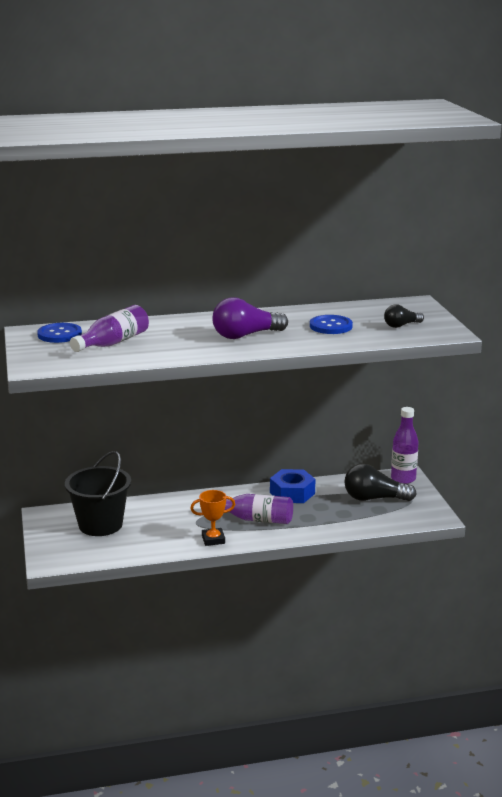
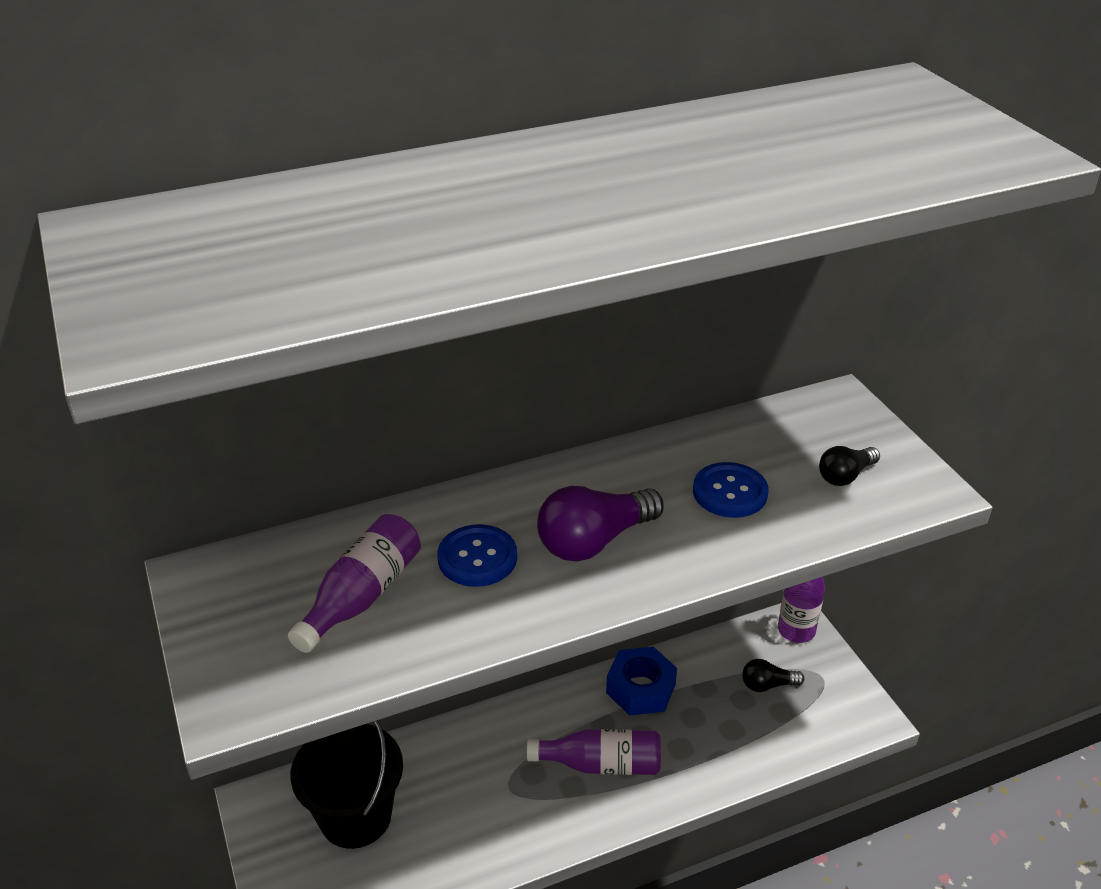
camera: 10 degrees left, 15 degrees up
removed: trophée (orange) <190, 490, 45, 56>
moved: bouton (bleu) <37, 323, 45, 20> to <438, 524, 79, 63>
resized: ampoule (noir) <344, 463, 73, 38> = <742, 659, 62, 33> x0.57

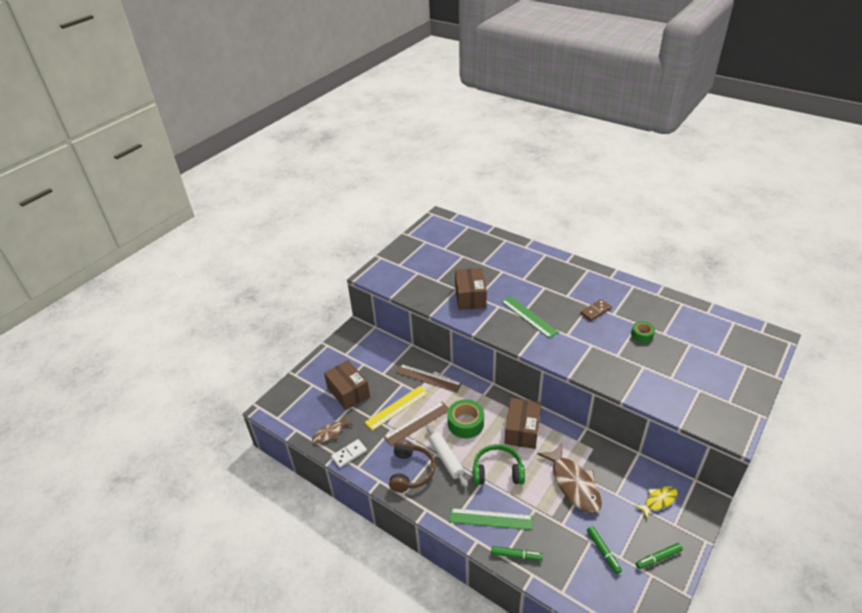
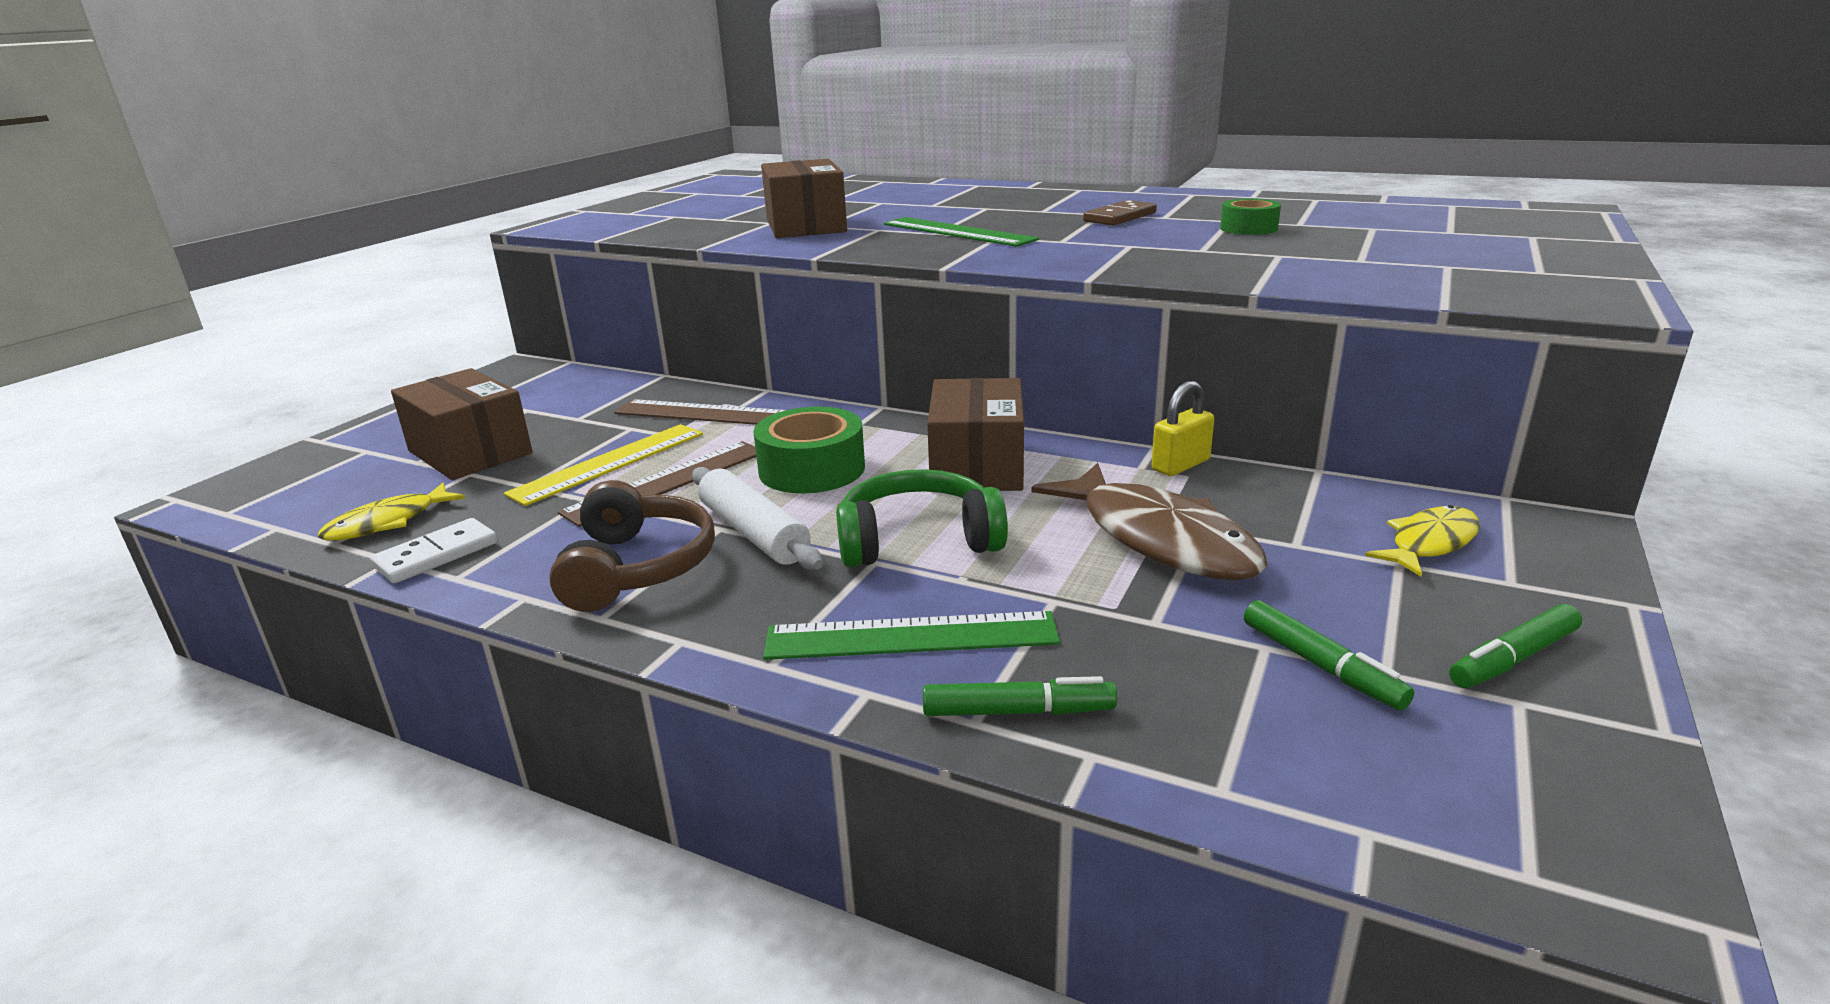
camera: 10 degrees left, 15 degrees down
added: cadenas (jaune) <1152, 381, 62, 95>
recoloured: poisson (marron) <312, 415, 41, 28> to poisson (jaune) <318, 483, 148, 58>

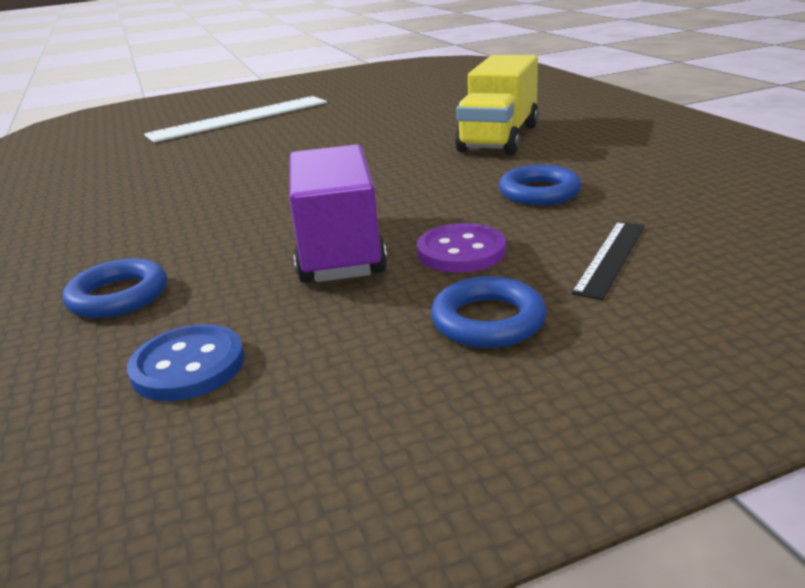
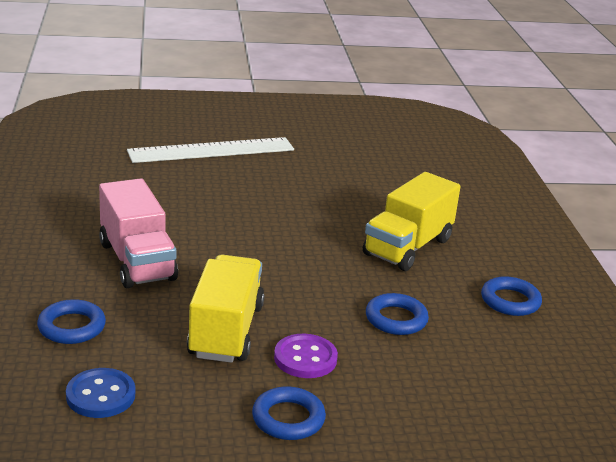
camera: 10 degrees right, 0 degrees up
removed: règle (noir) <571, 221, 74, 79>
added: camion (rose) <99, 178, 79, 110>; anneau (bleu) <481, 276, 61, 40>
recoloured: camion (violet) <289, 144, 98, 139> to camion (jaune) <187, 254, 77, 109>

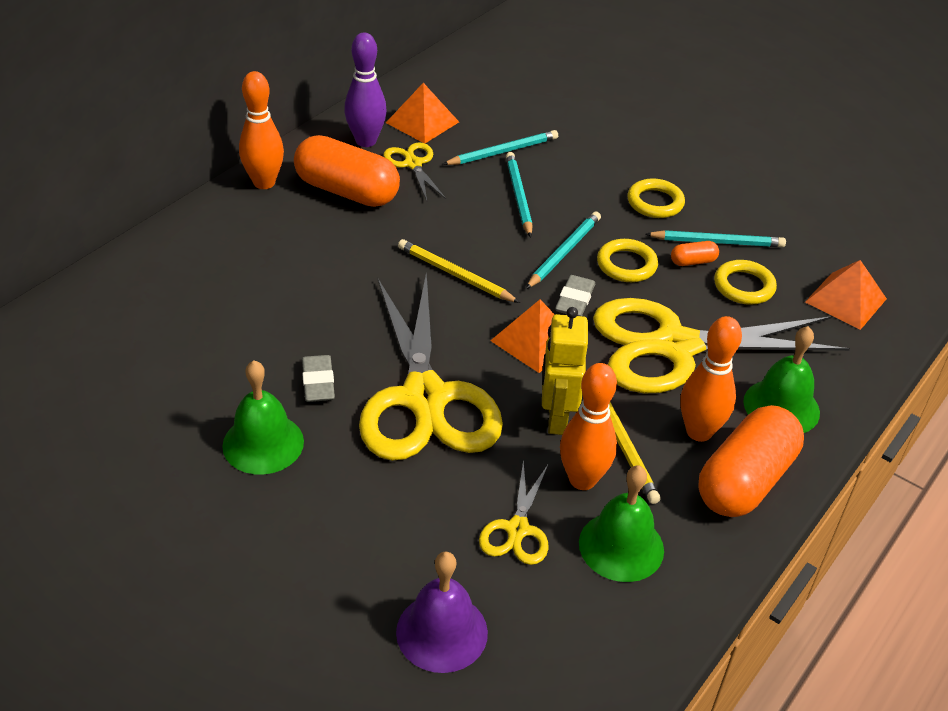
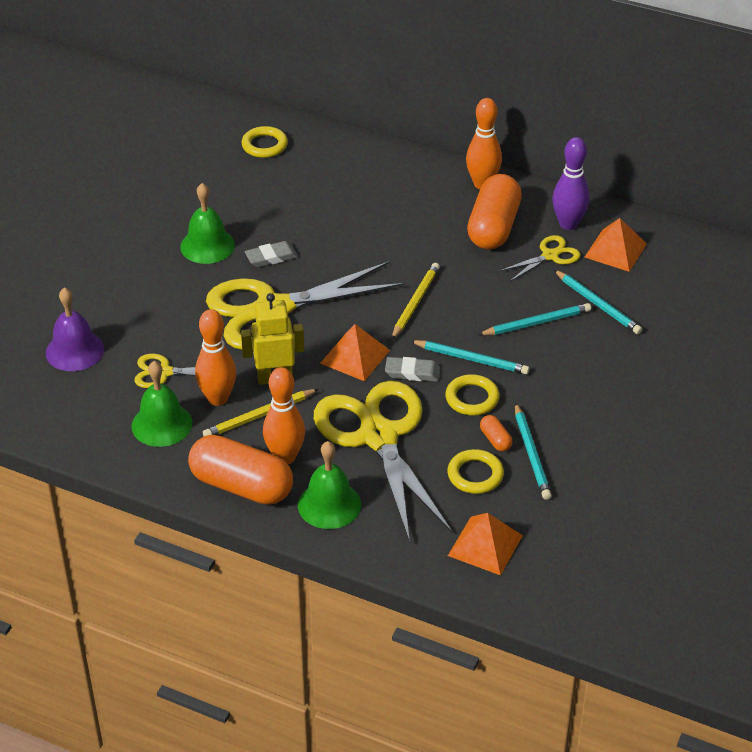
camera: 80 degrees right, 0 degrees up
moved: anneau (jaune) <628, 179, 57, 39> to <241, 126, 47, 32>

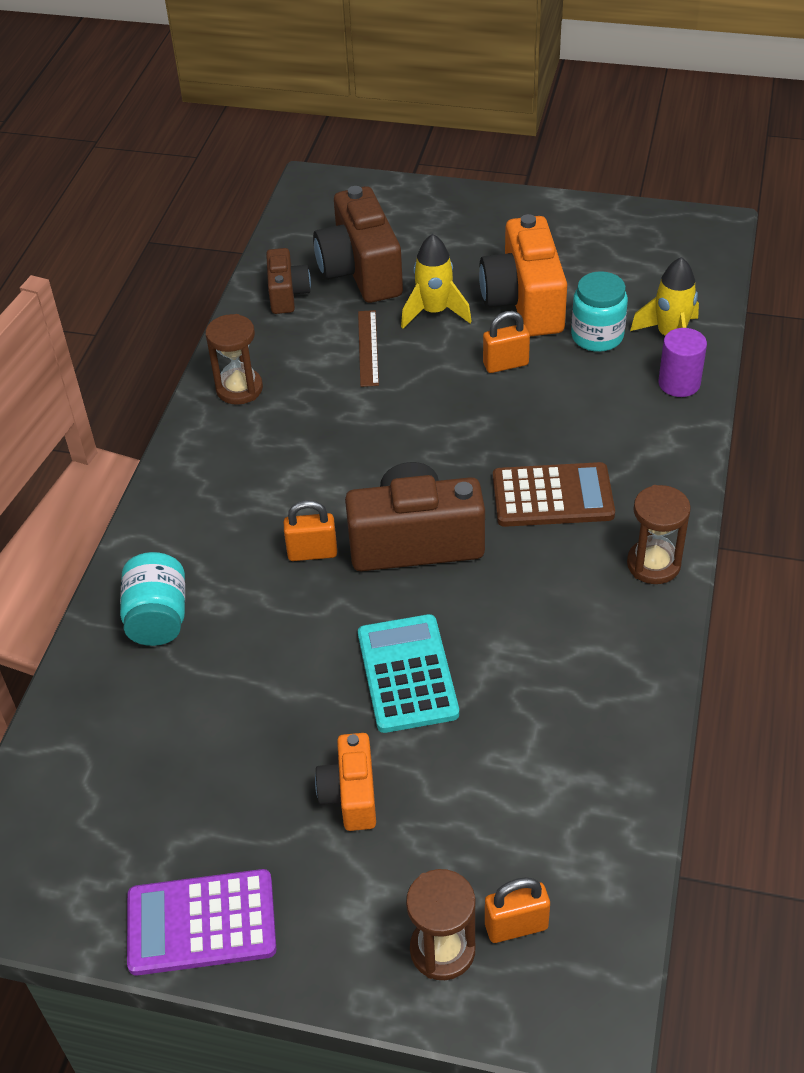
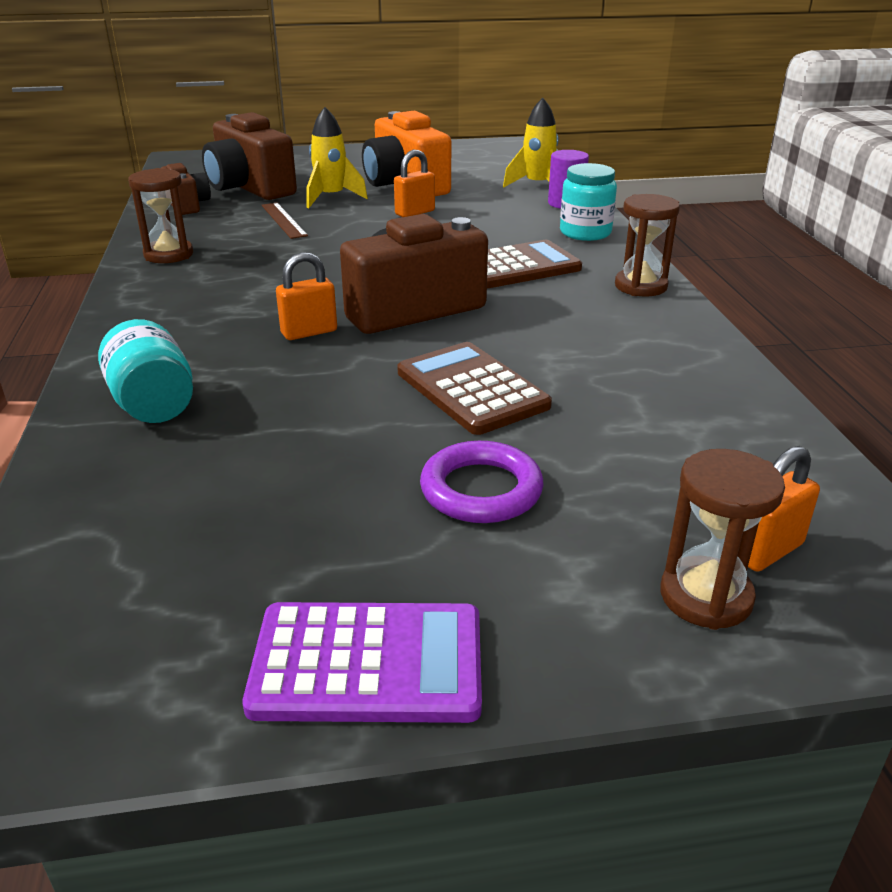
camera: 25 degrees left, 15 degrees down
moved: bocal (turquoise) <571, 271, 57, 81> to <560, 163, 57, 78>
replaced: appareil photo (orange) <315, 733, 61, 98> to anneau (violet) <420, 441, 124, 82>
recoloured: calculatrice (turquoise) <358, 614, 101, 119> to calculatrice (marron) <397, 342, 155, 93>
turned: calculatrice (violet) <127, 869, 149, 106> = <242, 602, 240, 121> 150 degrees counterclockwise

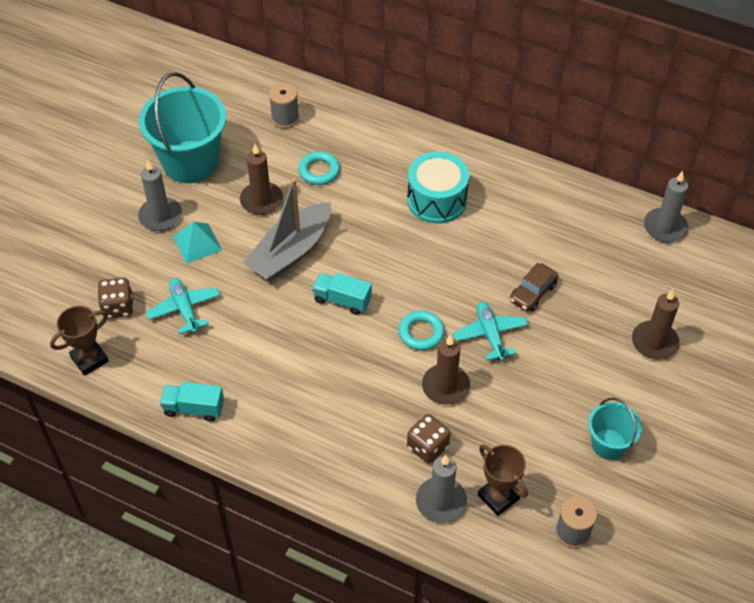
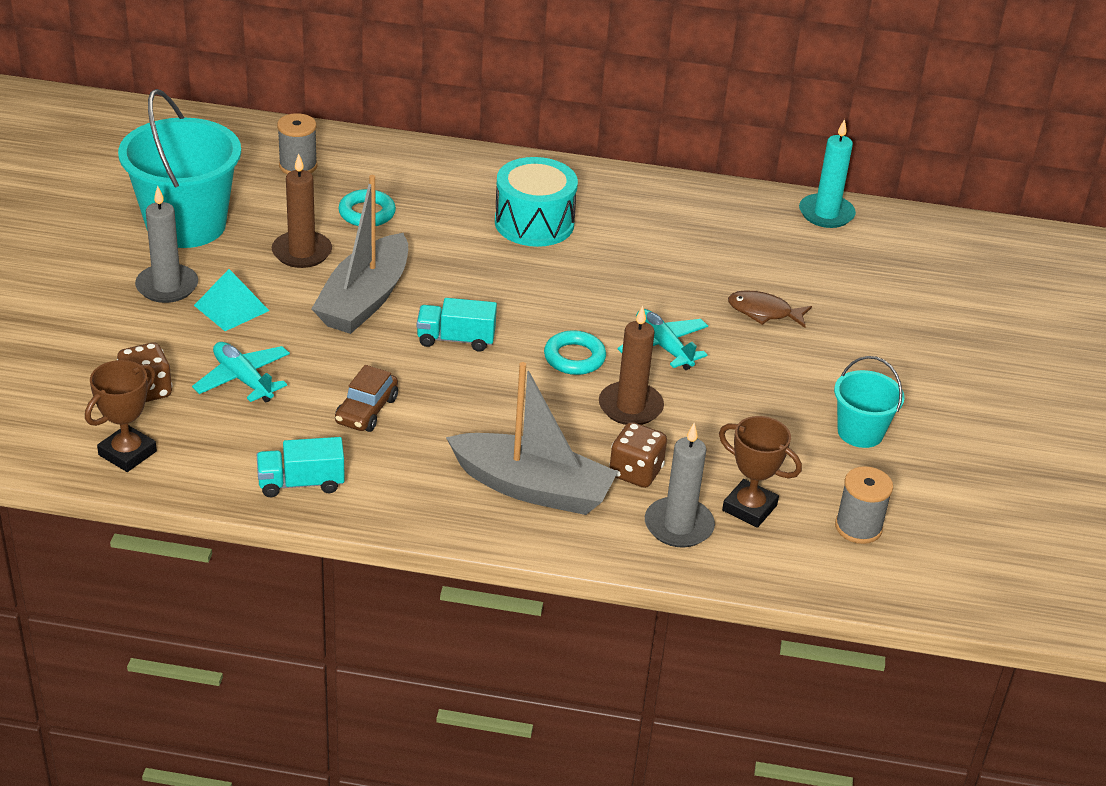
camera: 20 degrees left, 15 degrees down
removed: bougie (marron) <632, 289, 47, 71>
added: bateau (gris) <446, 362, 172, 153>; poisson (marron) <728, 290, 84, 38>
moved: voiture (marron) <510, 263, 48, 49> to <335, 365, 63, 67>
recoloured: bougie (gris) <644, 171, 44, 72> to bougie (turquoise) <799, 119, 57, 109>

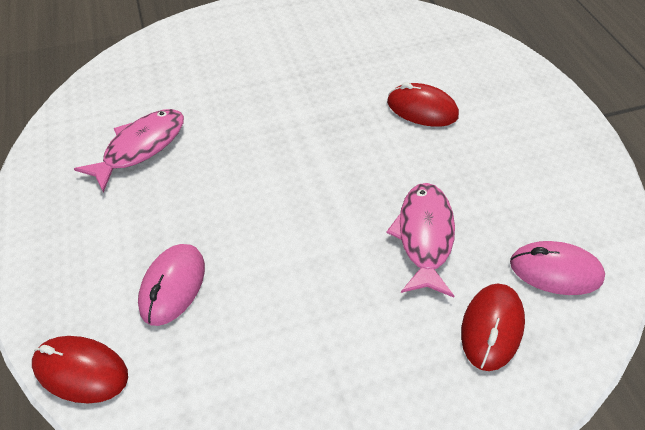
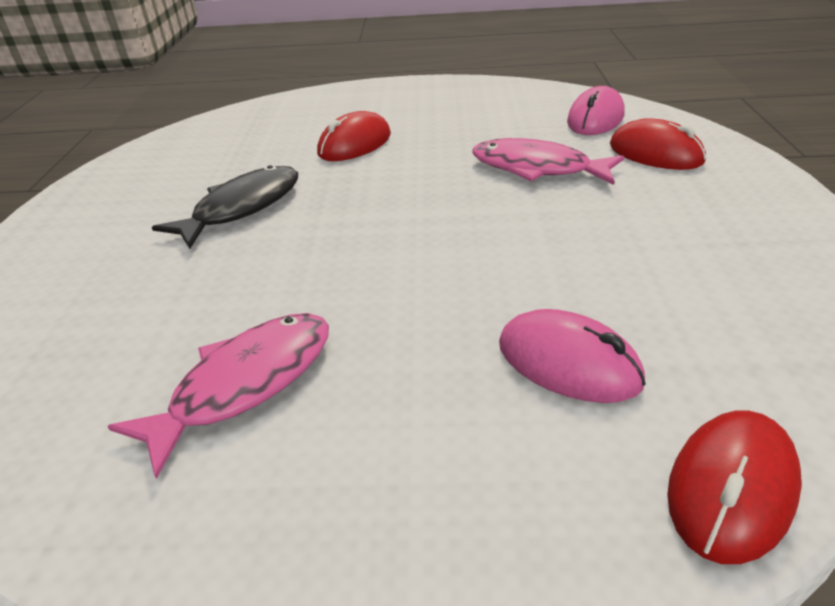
camera: 70 degrees left, 15 degrees down
added: poisson (noir) <152, 165, 146, 84>
turned: poisson (rose) <74, 109, 110, 83> = <107, 313, 222, 166> 75 degrees clockwise

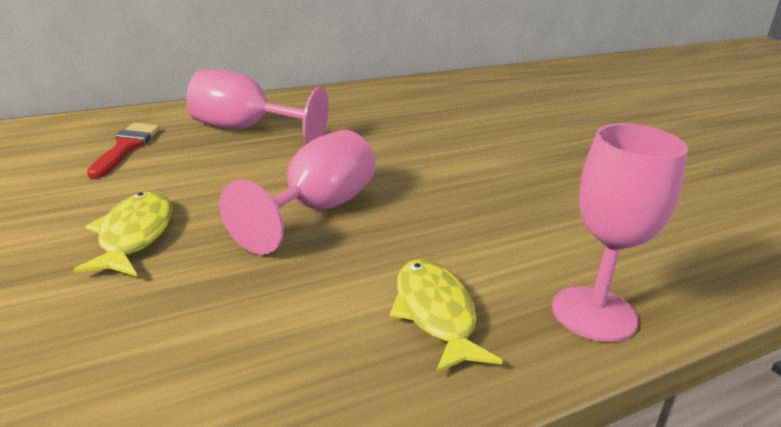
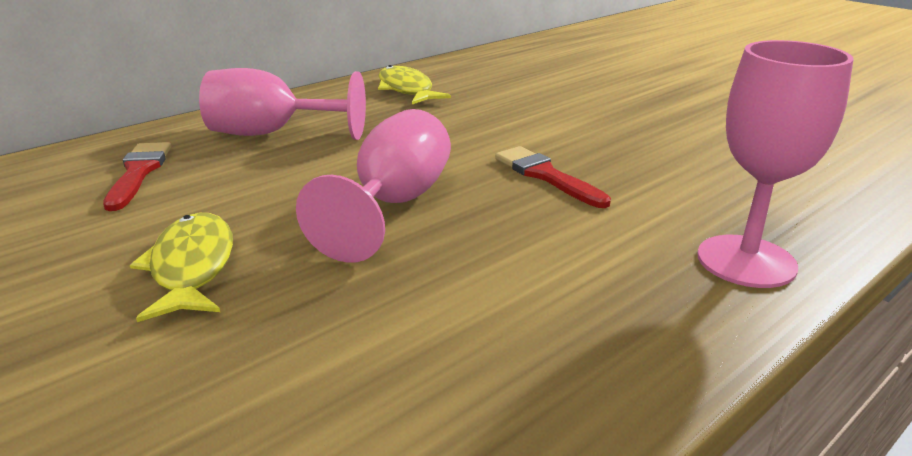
camera: 10 degrees left, 0 degrees up
added: pinceau (rouge) <495, 146, 116, 62>
moved: poisson (jaune) <390, 259, 113, 114> to <378, 65, 73, 39>

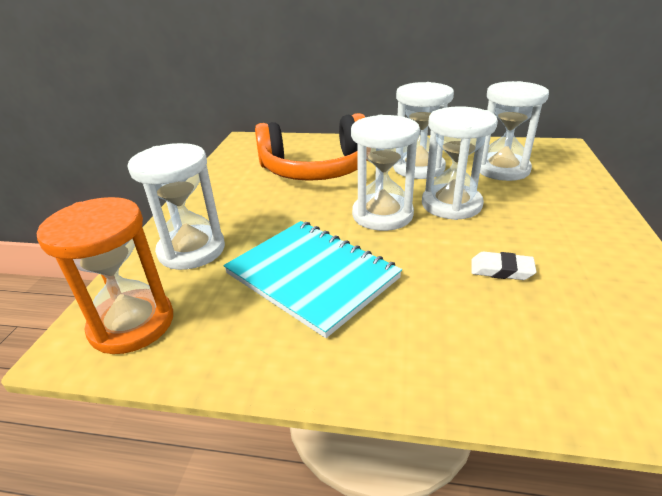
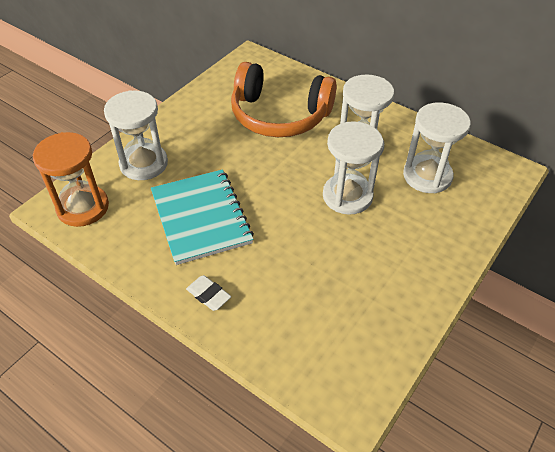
camera: 25 degrees right, 15 degrees up
removed: sablier (blanc) <351, 115, 69, 116>
moved: gomme (blanc) <472, 252, 64, 28> to <186, 275, 45, 36>

